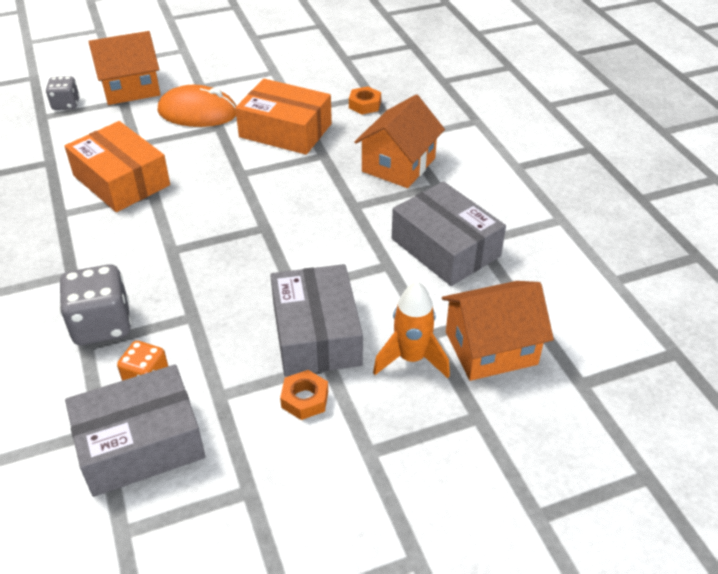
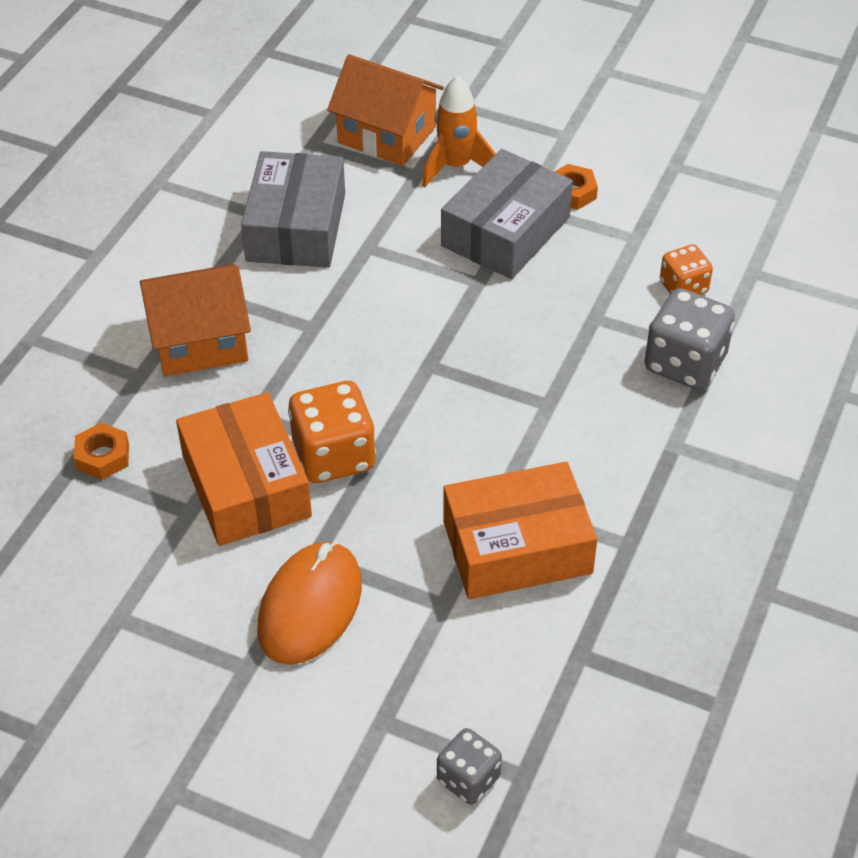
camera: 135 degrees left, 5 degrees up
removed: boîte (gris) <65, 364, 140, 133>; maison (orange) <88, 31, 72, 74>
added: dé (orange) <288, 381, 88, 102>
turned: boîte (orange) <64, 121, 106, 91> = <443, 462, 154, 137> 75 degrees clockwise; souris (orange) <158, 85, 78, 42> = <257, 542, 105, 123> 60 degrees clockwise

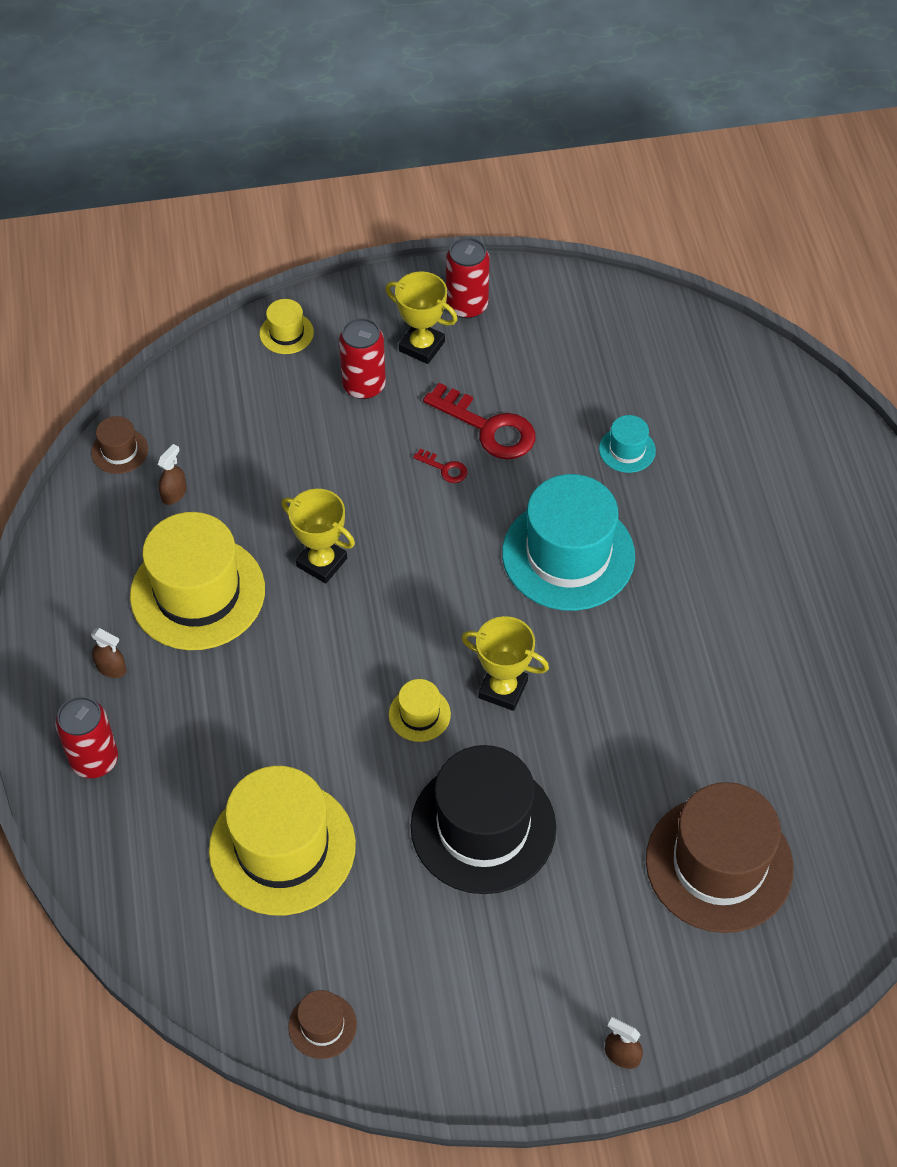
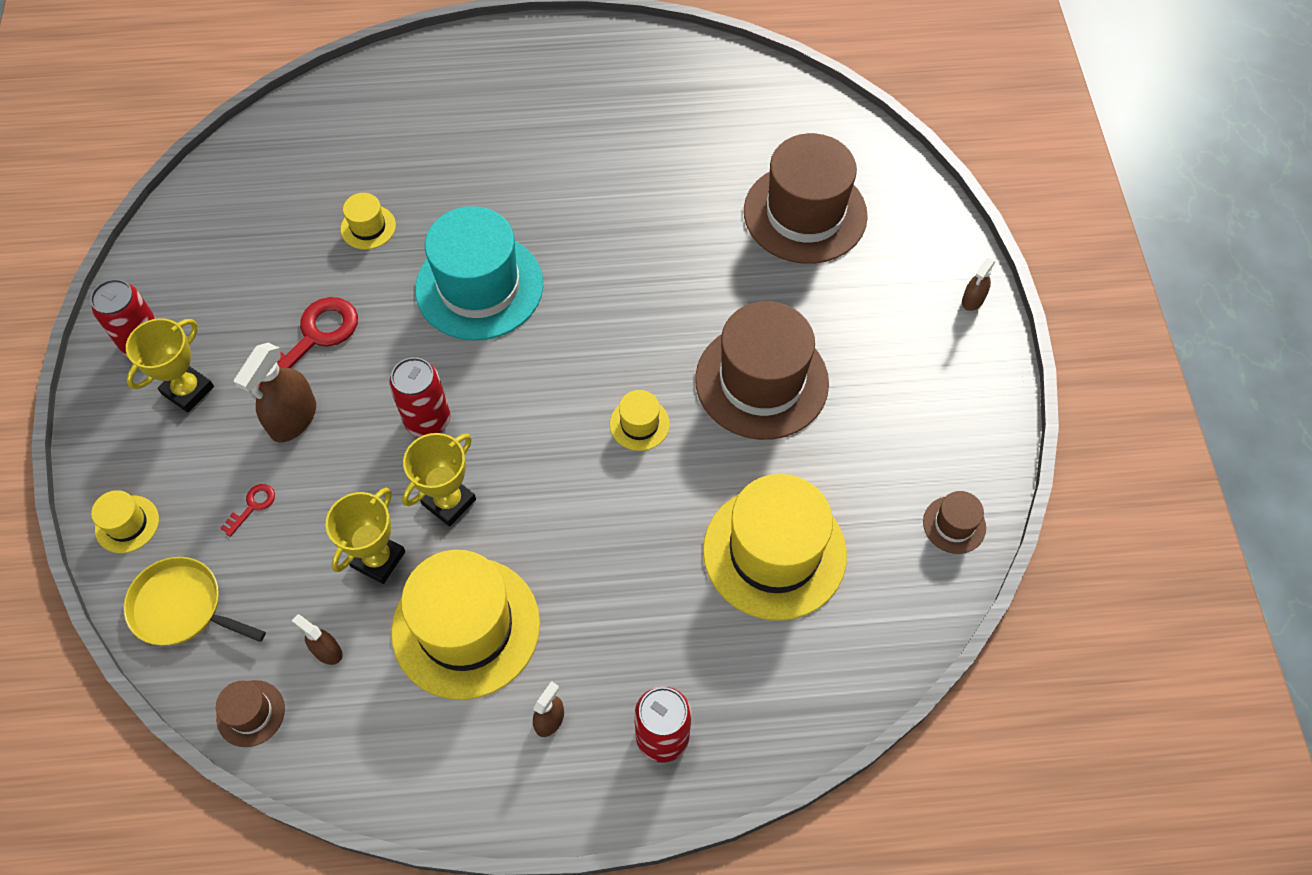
camera: 85 degrees left, 5 degrees up
added: poêle (jaune) <123, 557, 143, 88>; vaporisateur (marron) <234, 343, 82, 100>
moved: canette (rouge) <339, 318, 47, 81> to <389, 357, 61, 80>; clé (rouge) <413, 448, 55, 35> to <220, 484, 55, 53>; trophée (jaune) <461, 616, 88, 95> to <326, 488, 79, 96>
recoloured: chapeau (noir) <410, 745, 146, 149> to chapeau (marron) <695, 301, 134, 139>; chapeau (turquoise) <599, 415, 57, 58> to chapeau (jaune) <341, 193, 55, 57>

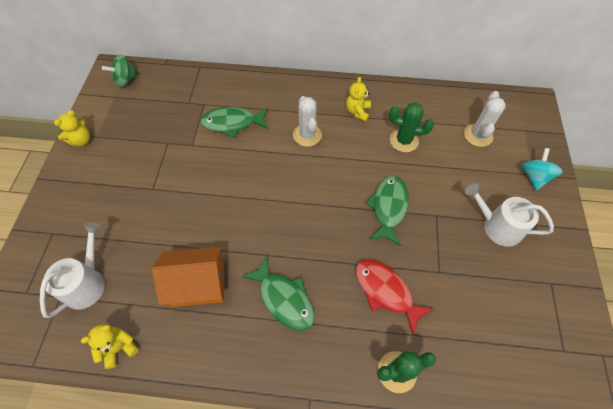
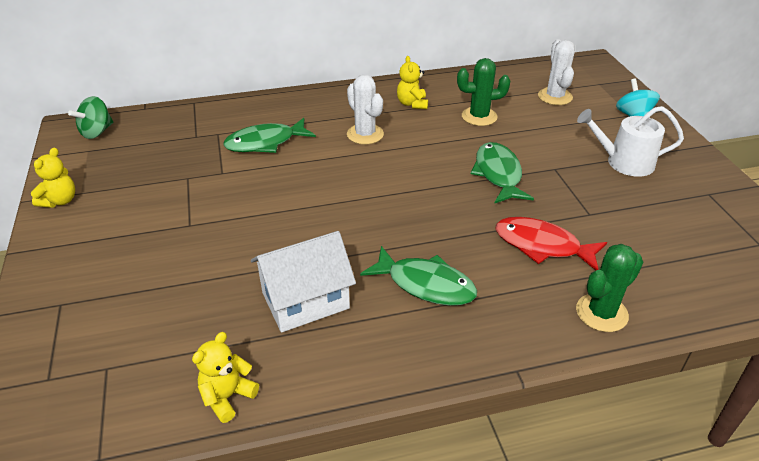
camera: 20 degrees left, 20 degrees down
removed: arrosoir (blanc) <40, 223, 65, 95>
recoloured: maison (orange) <152, 247, 72, 60> to maison (blanc) <251, 231, 105, 101>

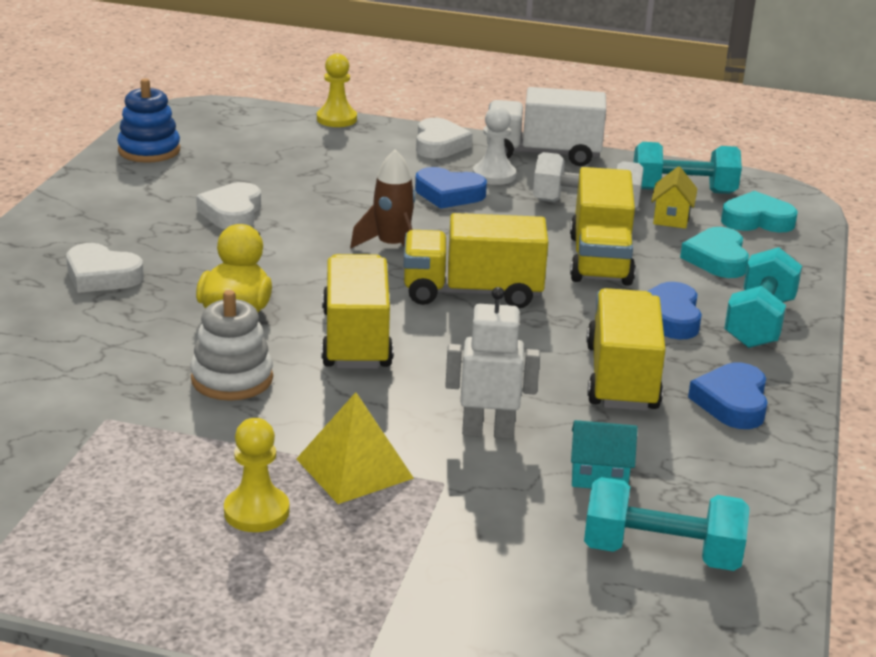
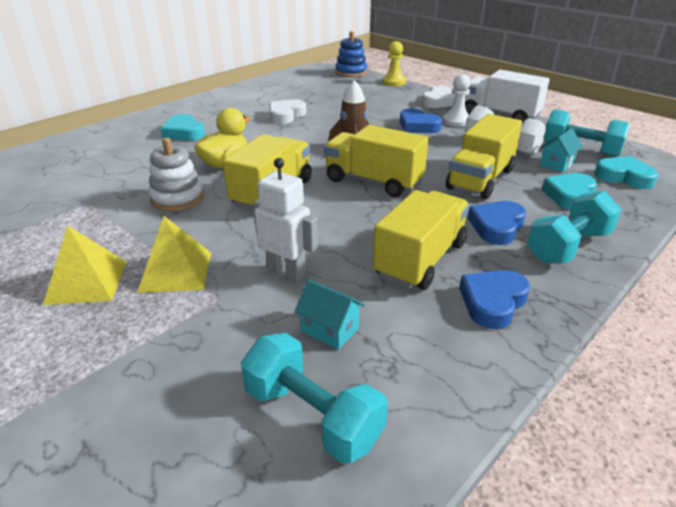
camera: 30 degrees right, 5 degrees up
moved: jouet à empiler (bleu) <117, 78, 63, 85> to <335, 31, 32, 46>
replaced: pion (jaune) <224, 418, 65, 114> to pyramide (jaune) <43, 225, 83, 80>
recoloured: cœur (blanc) <66, 243, 78, 50> to cœur (turquoise) <161, 114, 44, 27>; maison (jaune) <651, 166, 46, 63> to maison (turquoise) <540, 128, 43, 44>

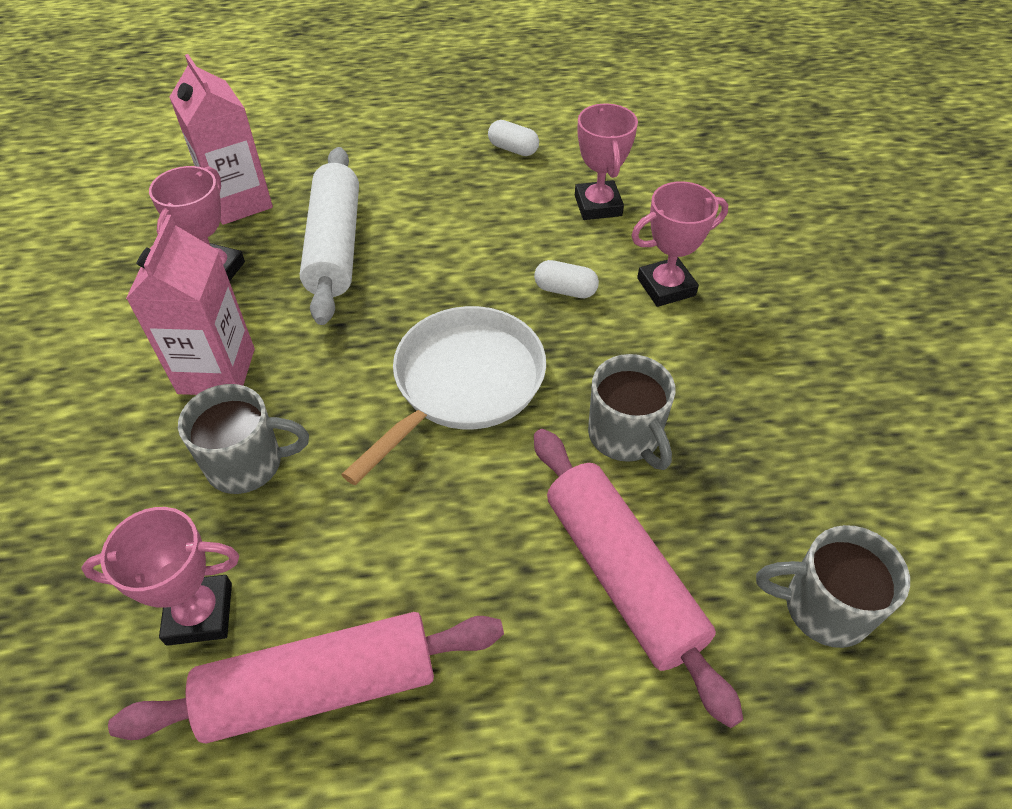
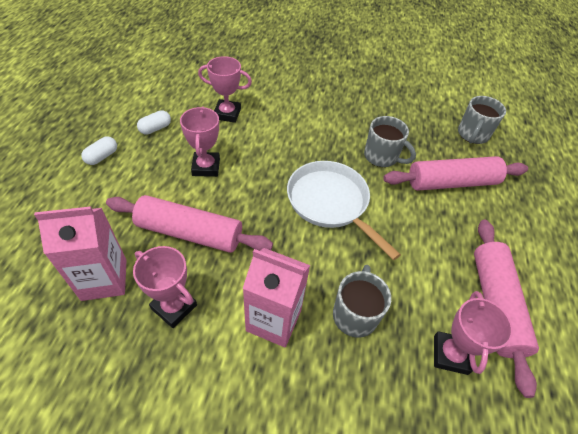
camera: 75 degrees left, 0 degrees up
moved: gélule (blanc) <534, 260, 65, 38> to <81, 136, 36, 29>; trophée (rose) <631, 181, 98, 126> to <180, 106, 40, 71>
recoloured: rouleau à pâtisserie (blanc) <300, 147, 59, 178> to rouleau à pâtisserie (rose) <106, 195, 167, 58>
turned: tasse (gris) <588, 354, 88, 116> = <364, 116, 52, 51> 45 degrees clockwise

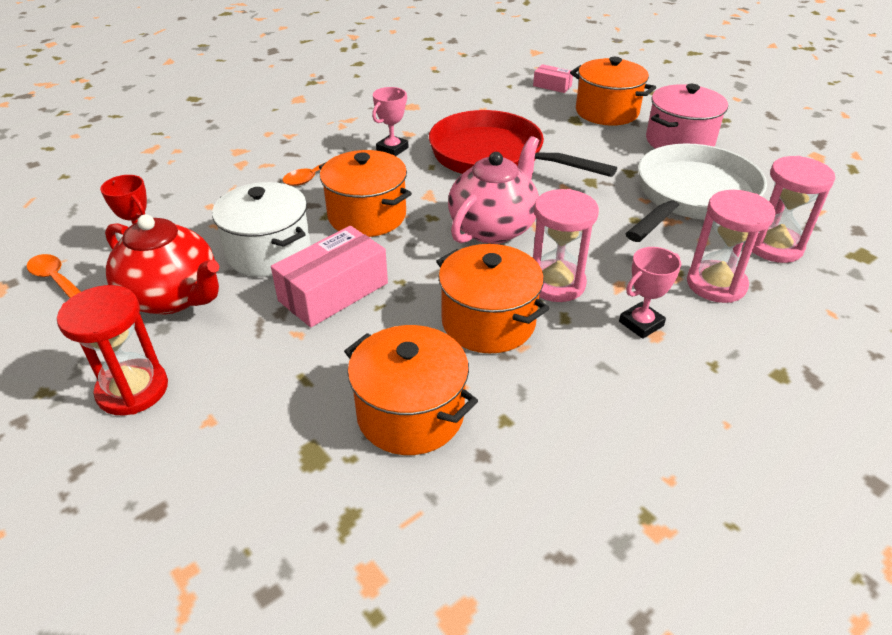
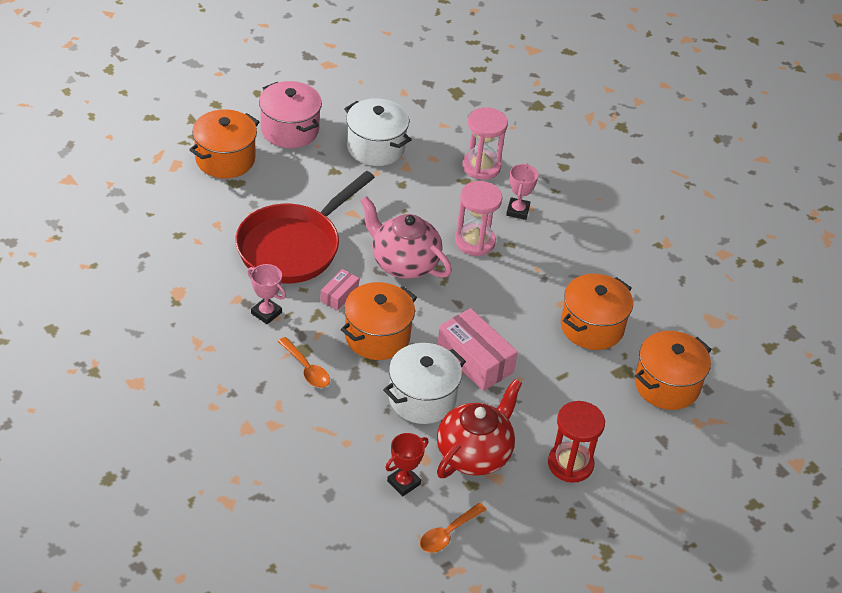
camera: 90 degrees left, 5 degrees up
removed: sablier (rose) <752, 156, 83, 107>
moved: marmite (orange) <436, 244, 113, 109> to <635, 331, 77, 79>; boîte (rose) <533, 64, 40, 29> to <320, 269, 39, 42>
replaced: poêle (blanc) <625, 144, 142, 98> to marmite (blanc) <344, 98, 68, 68>
turned: trophée (rose) <619, 247, 62, 92> = <506, 163, 33, 57> 45 degrees clockwise

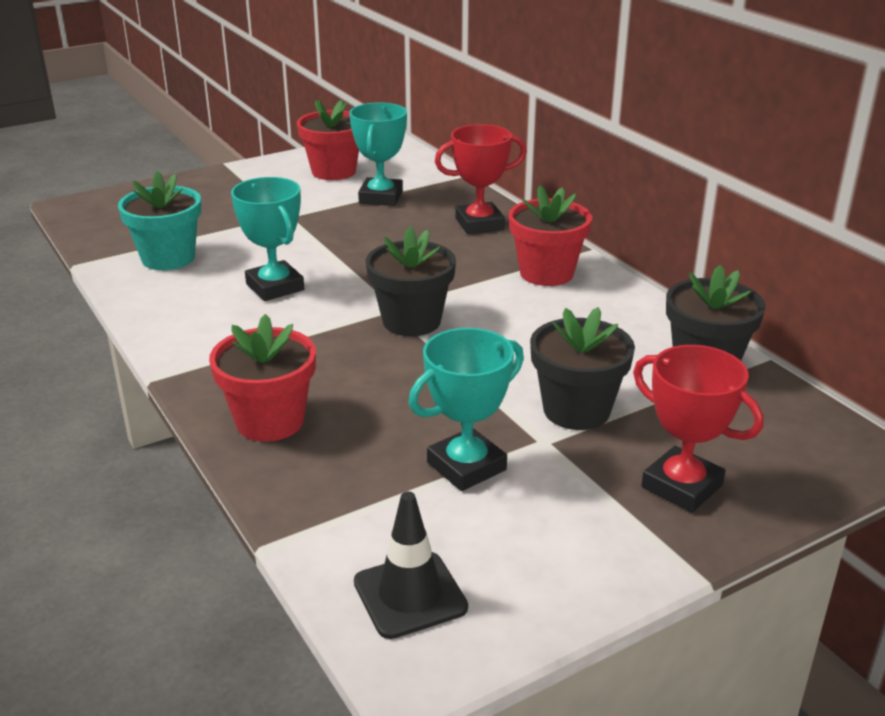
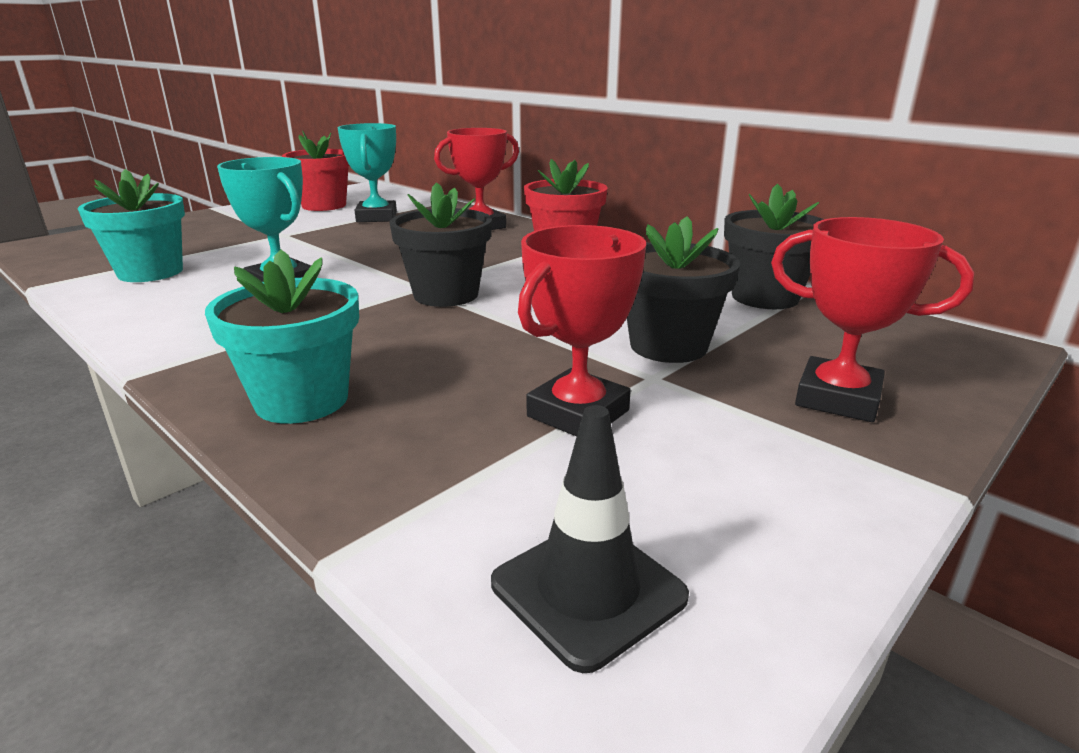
camera: 15 degrees left, 5 degrees down
recoloured: pot de fleurs (rouge) <209, 314, 107, 128> to pot de fleurs (turquoise) <205, 250, 154, 174>; trophée (turquoise) <409, 328, 115, 163> to trophée (rouge) <518, 225, 128, 212>

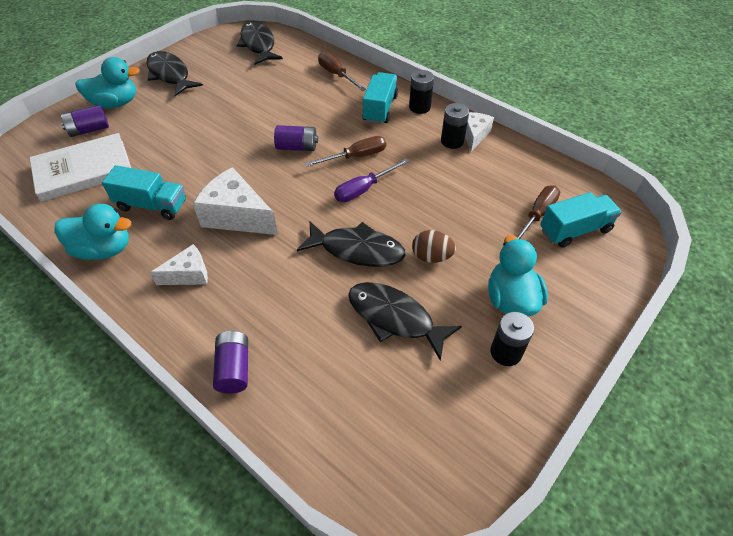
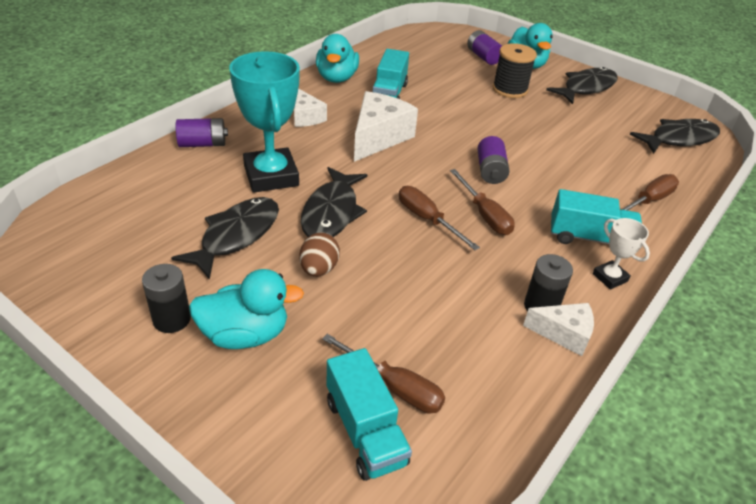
camera: 85 degrees right, 10 degrees down
removed: livre (blanc) <29, 133, 102, 69>
added: trophée (turquoise) <229, 51, 71, 142>; bobine (noir) <493, 43, 44, 55>
replaced: pile (noir) <409, 70, 25, 44> to trophée (blanc) <593, 218, 57, 71>
recoloured: tournevis (violet) <334, 159, 75, 43> to tournevis (marron) <399, 186, 81, 64>

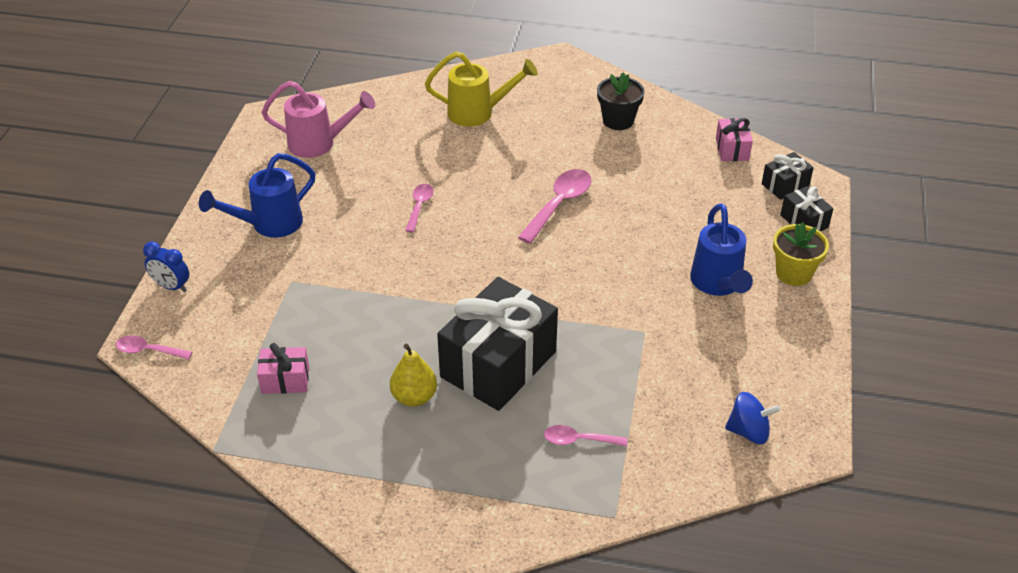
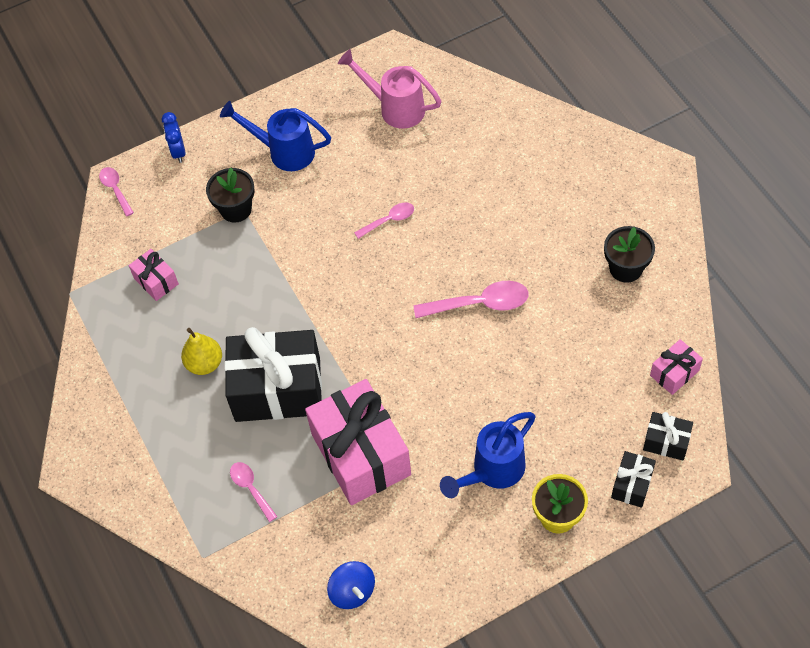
camera: 55 degrees right, 15 degrees up
removed: arrosoir (jaune) <425, 52, 113, 75>
added: pot de fleurs (noir) <206, 168, 49, 54>; cadeau (rose) <305, 379, 106, 126>
turned: arrosoir (rose) <261, 81, 114, 77> = <338, 49, 104, 80> 150 degrees clockwise

